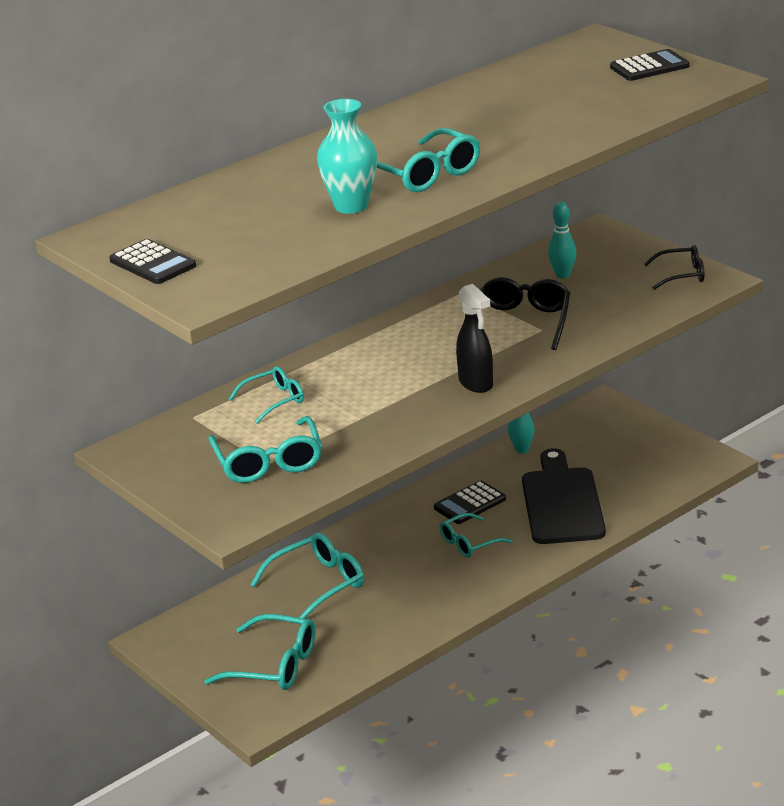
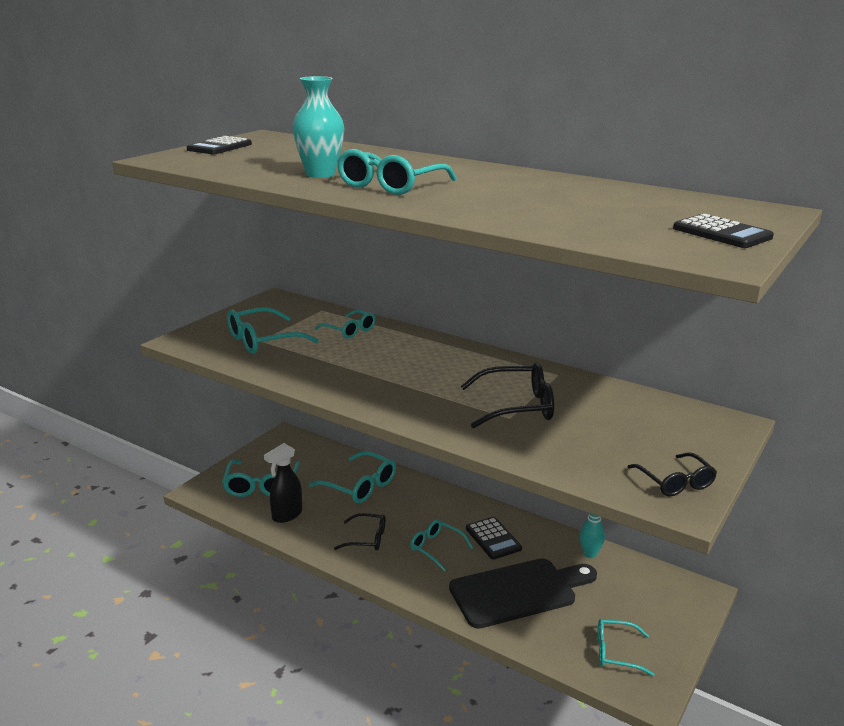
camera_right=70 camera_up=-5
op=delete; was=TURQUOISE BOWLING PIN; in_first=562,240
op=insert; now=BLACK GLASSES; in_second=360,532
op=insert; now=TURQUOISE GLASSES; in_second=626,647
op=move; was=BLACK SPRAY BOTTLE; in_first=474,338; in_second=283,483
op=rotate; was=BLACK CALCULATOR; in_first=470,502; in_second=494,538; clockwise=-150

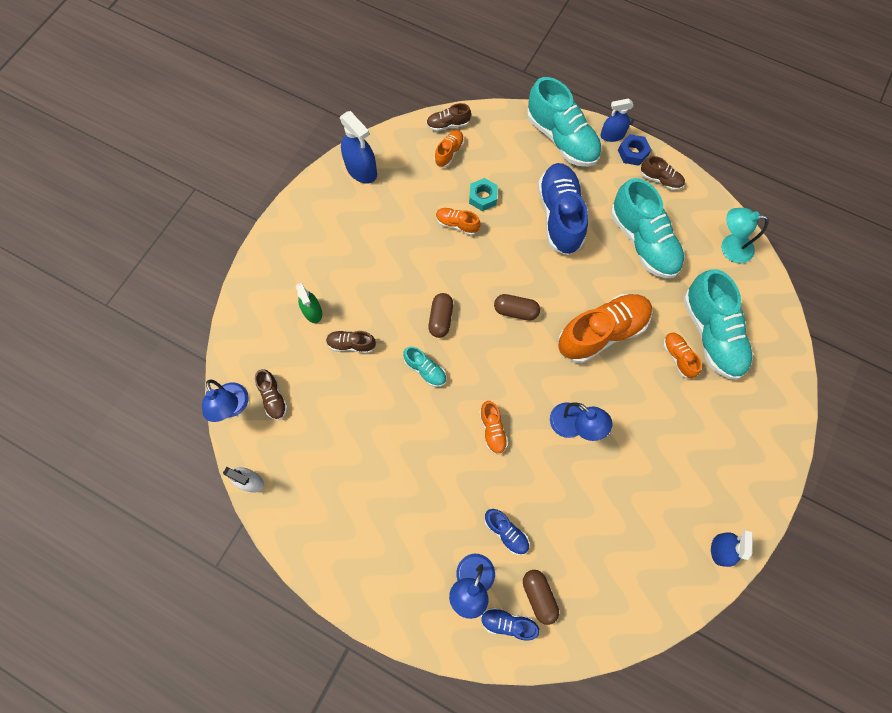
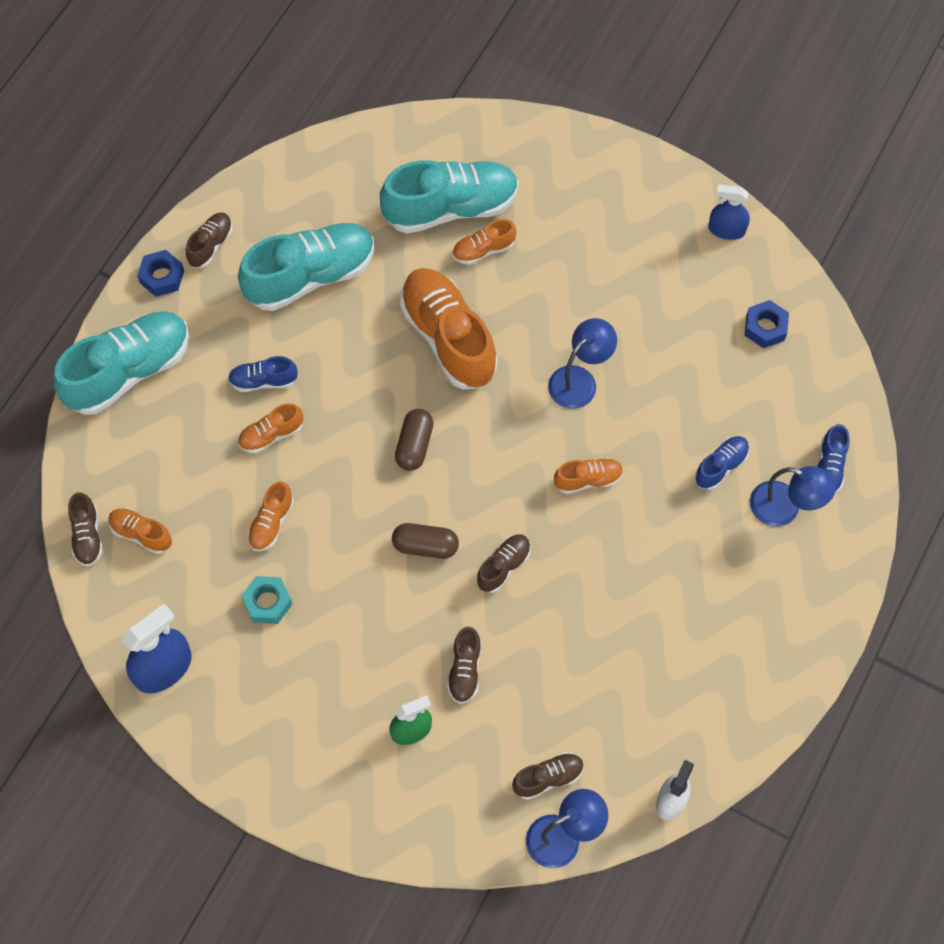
camera_right=-90 camera_up=-5
op=delete; was=BROWN CAPSULE; in_first=541,597
op=delete; was=BLUE SPRAY BOTTLE; in_first=616,120
op=delete; was=TURQUOISE LAMP; in_first=745,235
op=insert; now=ORANGE SHOE; in_second=270,428
op=insert; now=BLUE NUT; in_second=766,324
op=move; was=TURQUOISE NUT; in_first=483,194; in_second=266,600
op=recolor; was=TURQUOISE SHOE; now=BROWN SHOE; in_first=424,366; in_second=504,563
op=resize; was=BLUE SHOE; in_first=563,209; in_second=263,374; ratio=0.47

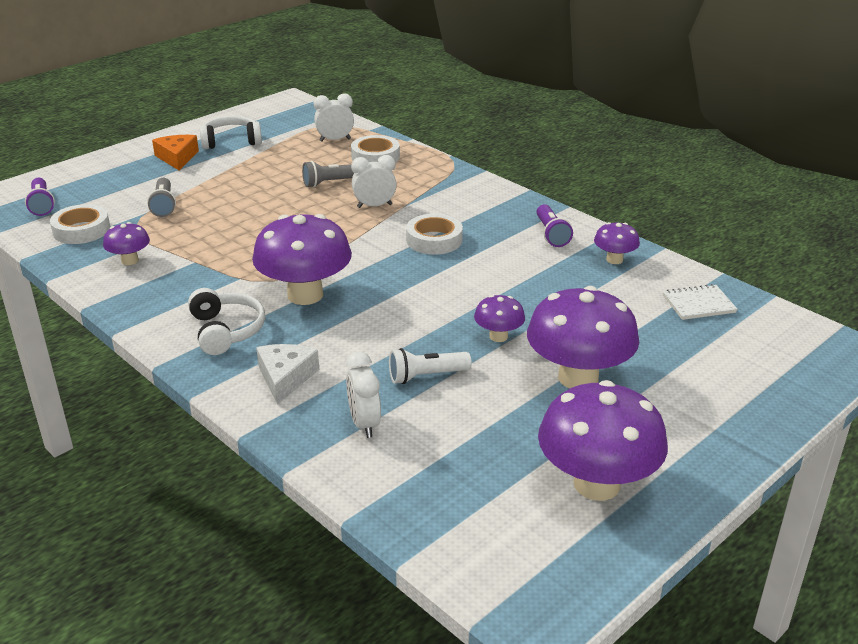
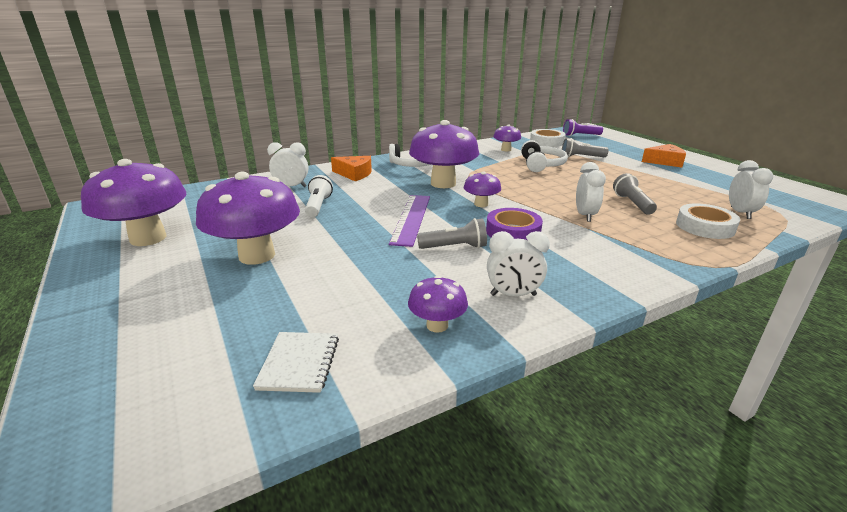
camera_right=105 camera_up=-5
op=insert; now=PURPLE RULER; in_second=409,221
op=insert; now=GREY FLASHLIGHT; in_second=452,233
op=move; was=WHITE HEADPHONES; in_first=231,132; in_second=544,156
op=move; was=PURPLE MUSHROOM; in_first=499,318; in_second=482,189
op=replace; was=PURPLE FLASHLIGHT; now=WHITE CLOCK; in_first=555,225; in_second=518,263
op=recolor; was=WHITE CHEESE; now=ORANGE CHEESE; in_first=287,374; in_second=351,168
op=recolor; was=WHITE TAPE; now=PURPLE TAPE; in_first=434,234; in_second=514,224

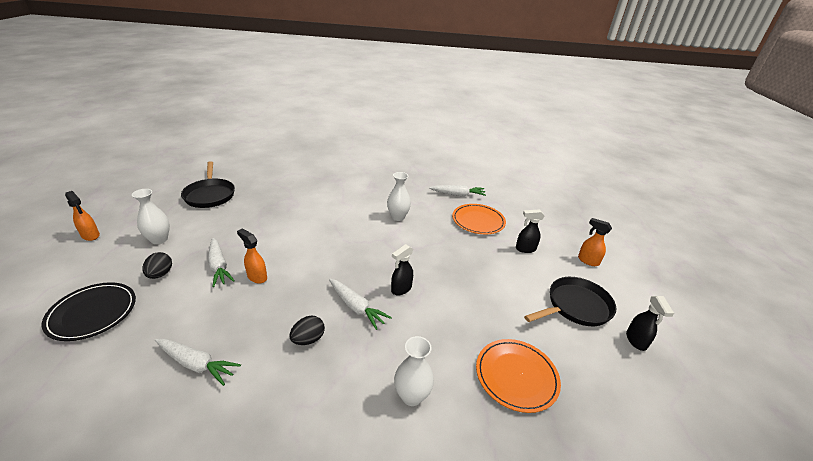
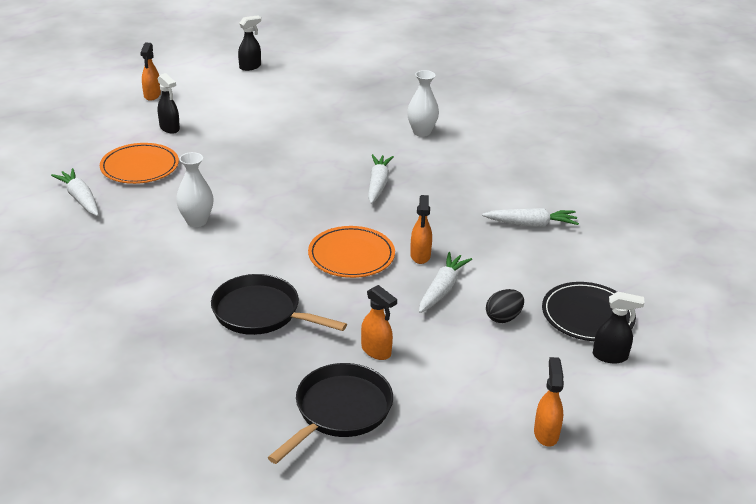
camera_right=-125 camera_up=0
op=delete; was=WHITE VASE; in_first=151,216
op=delete; was=BLACK EGG; in_first=307,330
op=insert; now=ORANGE SPRAY BOTTLE; in_second=379,322
op=move; was=BLACK SPRAY BOTTLE; in_first=402,270; in_second=619,327
op=move; was=ORANGE PLATE; in_first=518,376; in_second=351,252
op=move; was=BLACK PAN; in_first=570,301; in_second=279,304
op=rotate; was=WHITE CARROT; in_first=198,362; in_second=530,217; clockwise=105

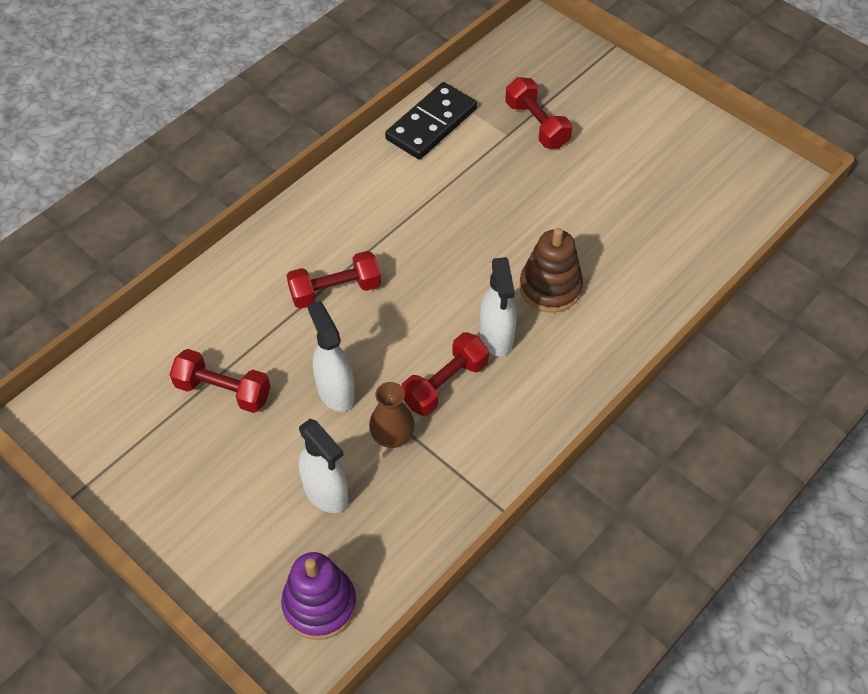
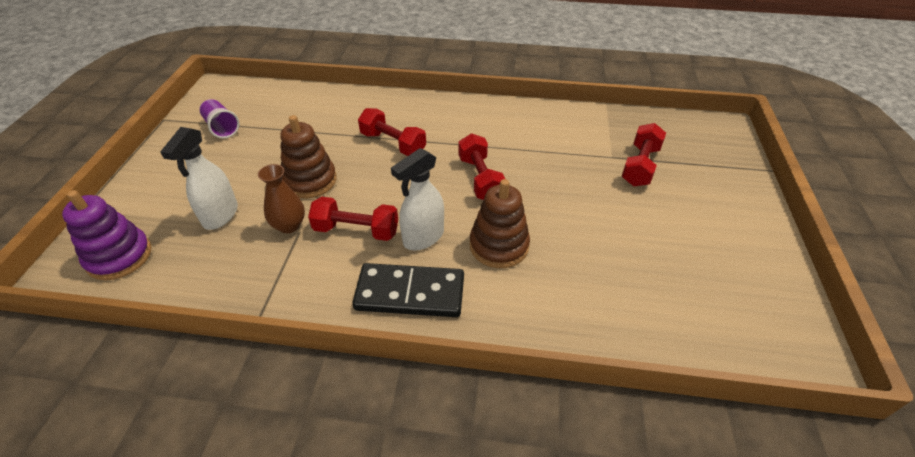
camera_right=55 camera_up=-10
op=insert; now=PURPLE CUP; in_second=220,118
op=move; was=RED DUMBBELL; in_first=220,381; in_second=481,166
op=move; was=BLACK DOMINO; in_first=431,120; in_second=408,290
op=replace; was=WHITE SPRAY BOTTLE; now=BROWN STACKING TOY; in_first=331,356; in_second=308,157

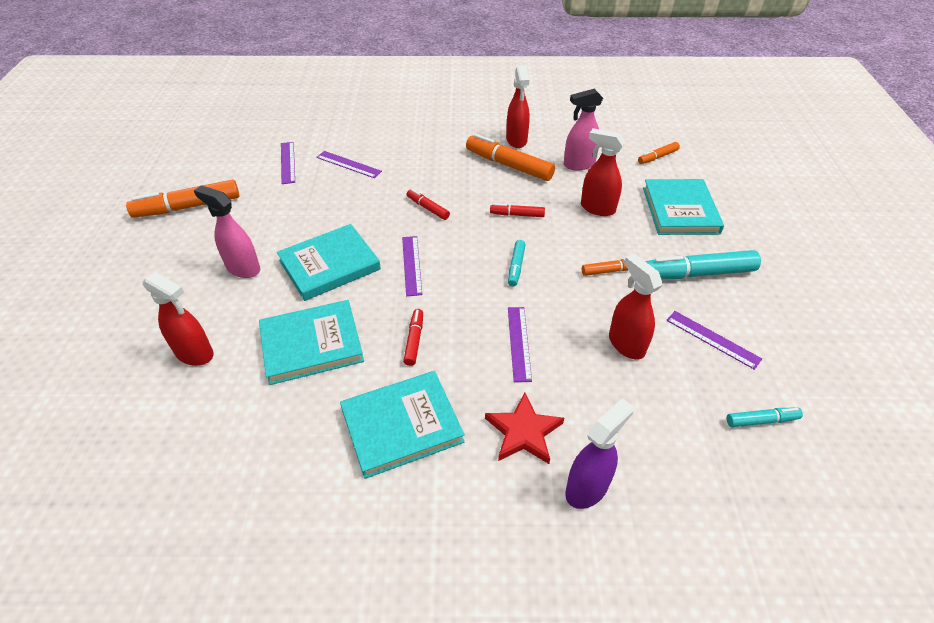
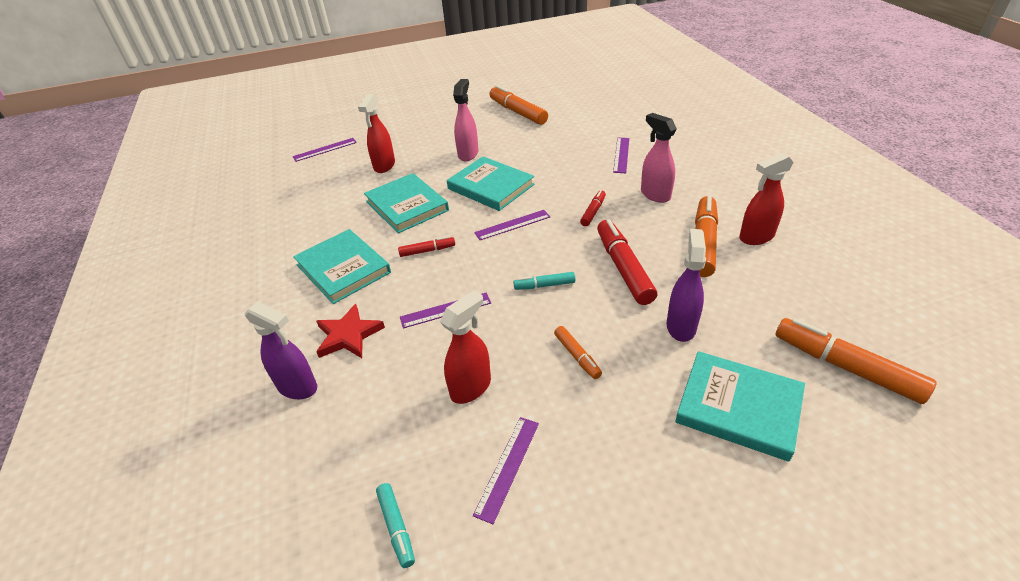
camera_right=75 camera_up=-5
op=delete; was=TURQUOISE MARKER; in_first=703,264
op=move; was=PURPLE RULER; in_first=288,163; in_second=325,150
op=move; was=PINK SPRAY BOTTLE; in_first=583,129; in_second=659,158
op=recolor; was=RED SPRAY BOTTLE; now=PURPLE SPRAY BOTTLE; in_first=603,172; in_second=686,285
op=rotate; was=TURQUOISE BOOK; in_first=683,207; in_second=740,406; clockwise=45
op=resize; was=RED MARKER; in_first=517,210; in_second=627,262; ratio=1.92
op=resize; was=ORANGE MARKER; in_first=659,153; in_second=856,361; ratio=1.92

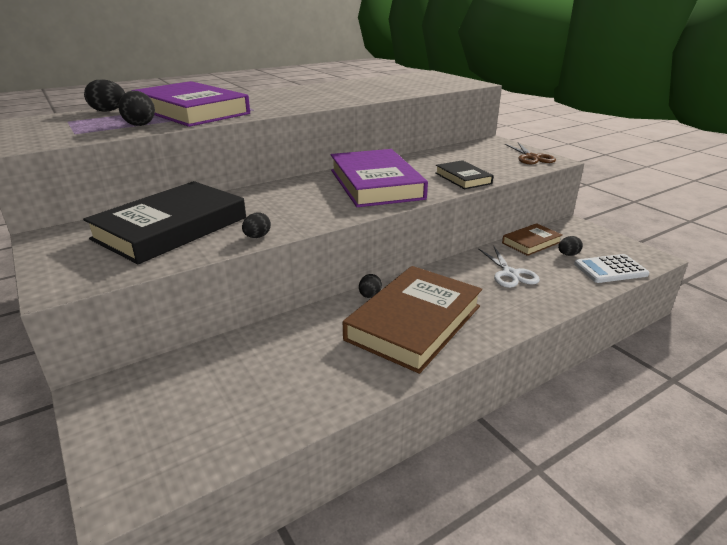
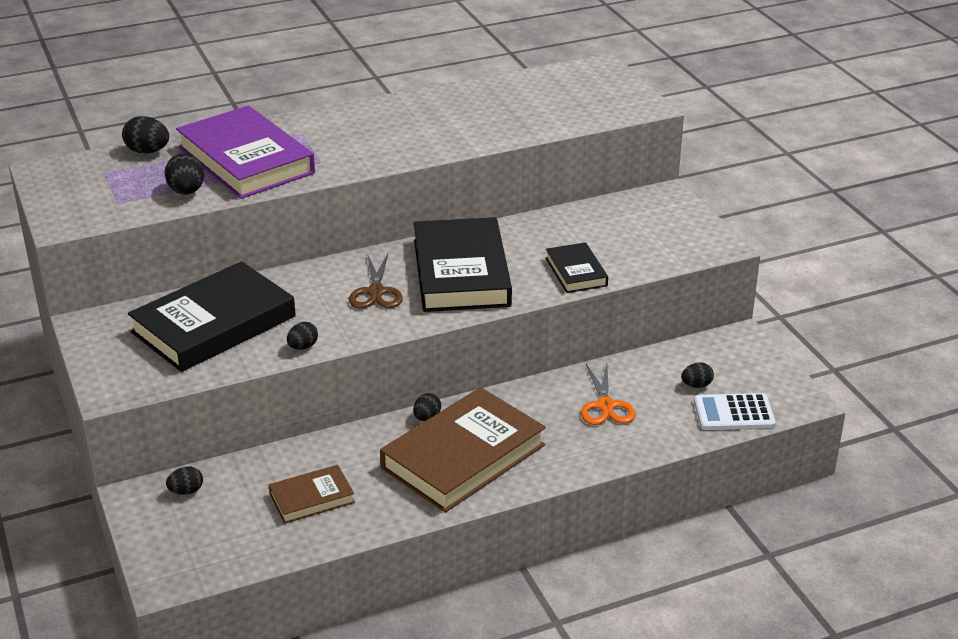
camera_right=10 camera_up=5
op=insert; now=BLACK EGG; in_second=184,481
op=move; was=BROWN BOOK; in_first=532,239; in_second=312,494
op=move; was=BROWN SCISSORS; in_first=530,153; in_second=376,281
op=recolor; was=PURPLE BOOK; now=BLACK BOOK; in_first=379,178; in_second=463,264
op=recolor; was=WHITE SCISSORS; now=ORANGE SCISSORS; in_first=509,267; in_second=608,394

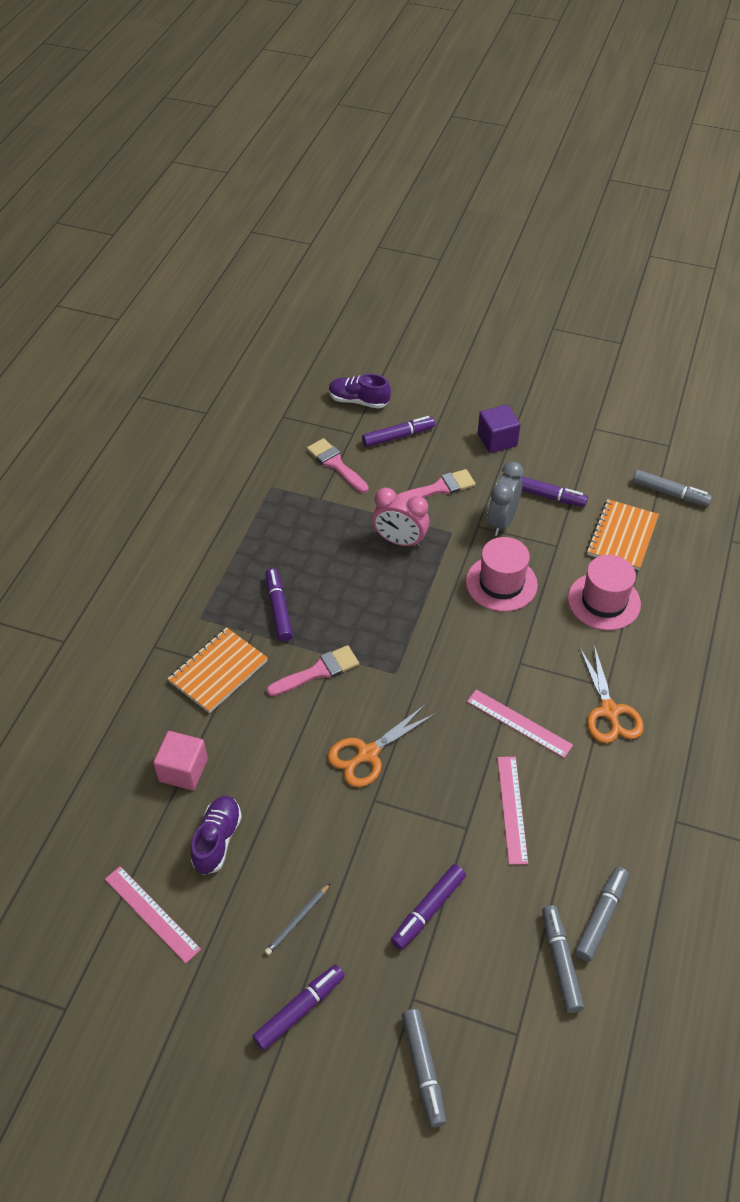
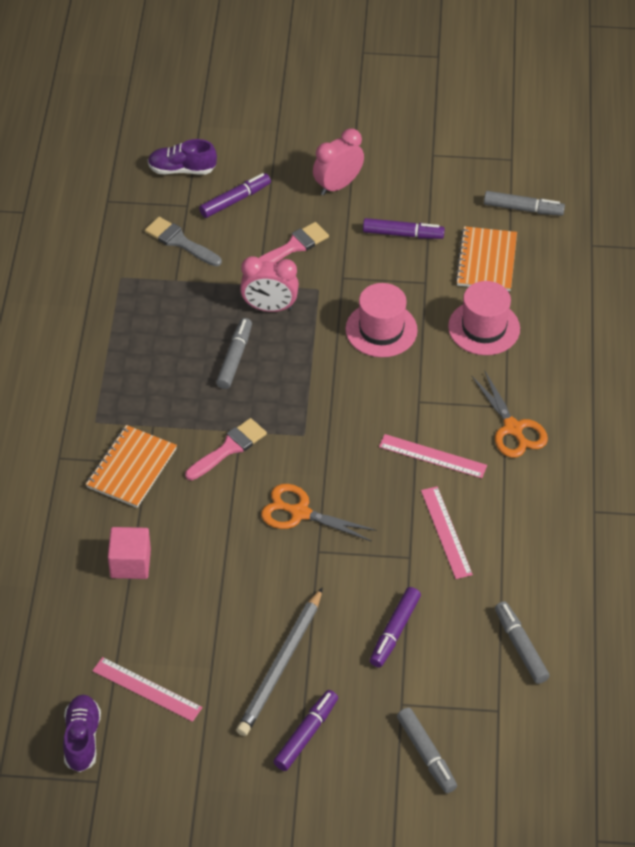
camera_right=-15 camera_up=0
op=delete; was=PURPLE MARKER; in_first=279,605
op=delete; was=GREY CLOCK; in_first=505,498
op=move; was=PURPLE SHOE; in_first=216,835; in_second=82,733
op=move; was=GREY MARKER; in_first=602,914; in_second=234,353
op=replace; was=PURPLE CUBE; now=PINK CLOCK; in_first=499,428; in_second=338,162
op=recolor; was=PINK BRUSH; now=GREY BRUSH; in_first=338,465; in_second=183,241
op=rotate; was=ORANGE SCISSORS; in_first=381,745; in_second=319,513; clockwise=75
op=resize; was=GREY PENCIL; in_first=297,919; in_second=279,661; ratio=2.12

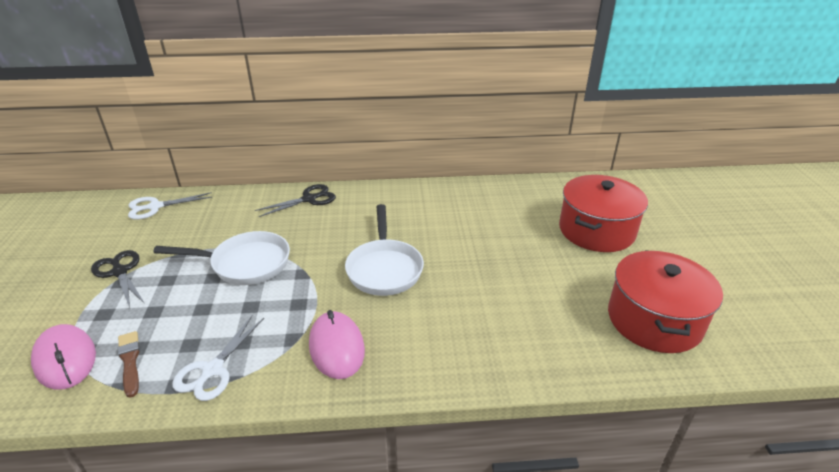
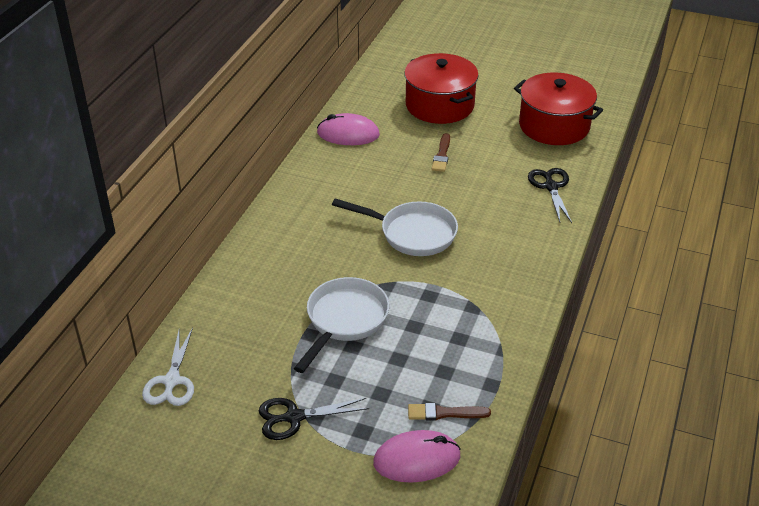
camera_right=-65 camera_up=5
op=delete; was=WHITE SCISSORS; in_first=218,358
op=insert; now=BROWN BRUSH; in_second=441,152
op=move; was=BLACK SCISSORS; in_first=295,200; in_second=550,195
op=move; was=PINK MOUSE; in_first=337,344; in_second=348,129

